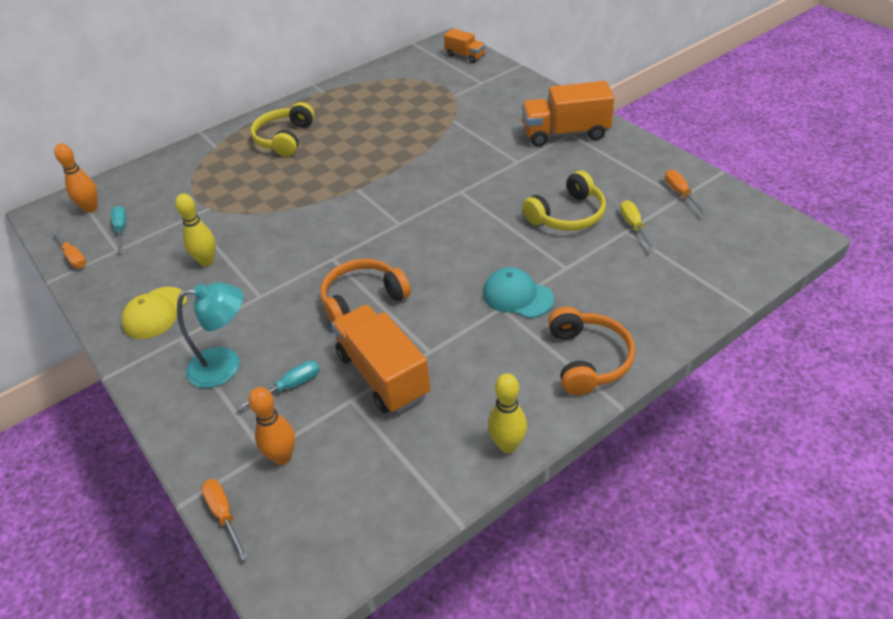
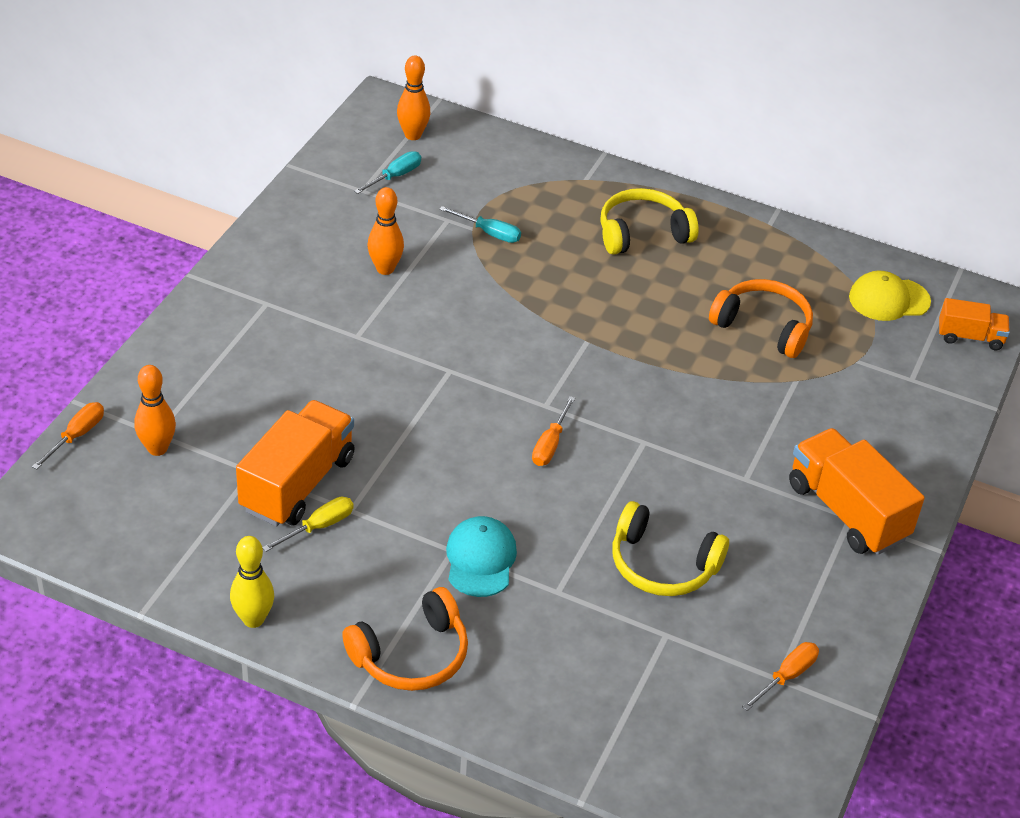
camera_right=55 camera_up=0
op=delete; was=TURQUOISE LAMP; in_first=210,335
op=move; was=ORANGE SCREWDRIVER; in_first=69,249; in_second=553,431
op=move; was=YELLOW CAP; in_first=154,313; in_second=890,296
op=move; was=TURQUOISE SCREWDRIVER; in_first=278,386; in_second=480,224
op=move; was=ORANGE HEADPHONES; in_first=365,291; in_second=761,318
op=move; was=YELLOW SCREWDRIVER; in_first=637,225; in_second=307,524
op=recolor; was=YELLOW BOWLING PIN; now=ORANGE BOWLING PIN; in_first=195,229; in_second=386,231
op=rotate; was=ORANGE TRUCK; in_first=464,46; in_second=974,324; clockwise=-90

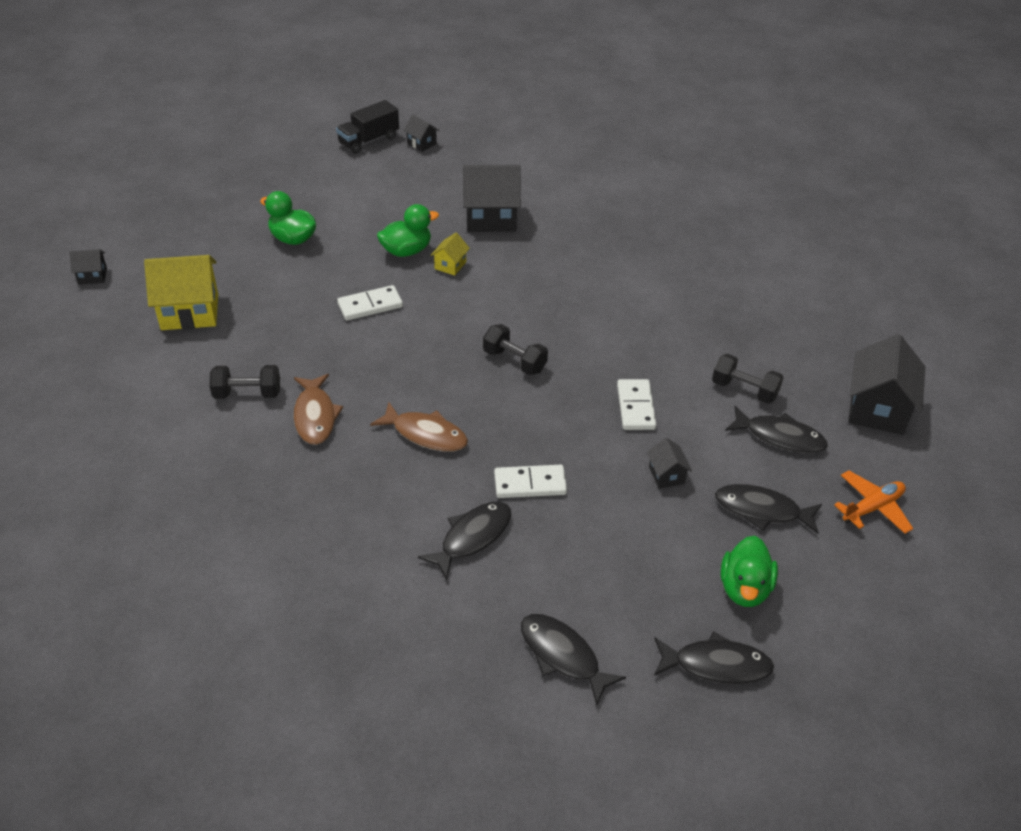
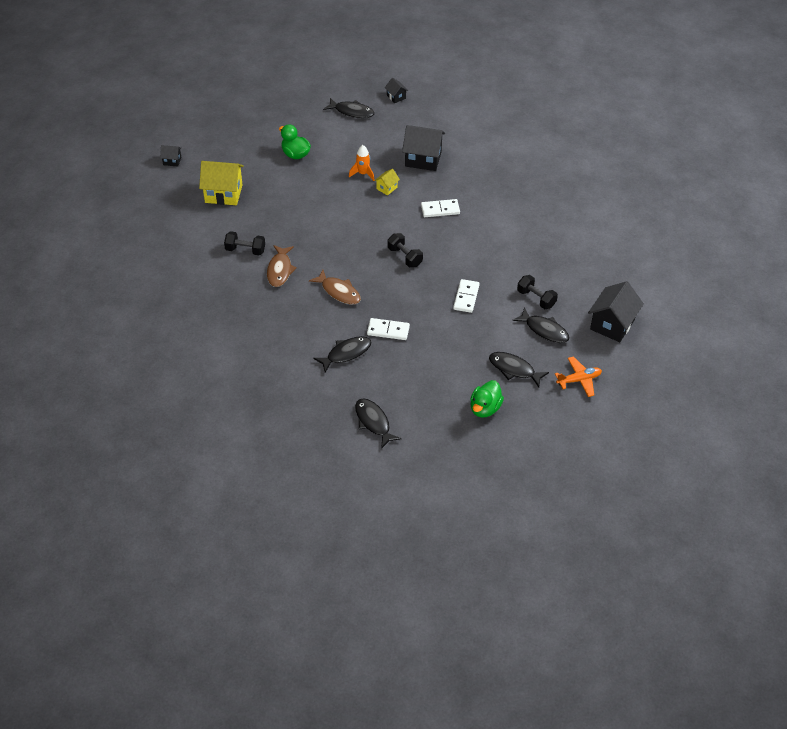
camera_right=15 camera_up=5
op=delete; was=BLACK TRUCK; in_first=367,127
op=delete; was=BLACK HOUSE; in_first=669,463
op=move; was=WHITE DOMINO; in_first=370,302; in_second=440,208
op=move; was=BLACK FISH; in_first=714,657; in_second=349,108
op=replace; was=GREEN DUCK; now=ORANGE ROCKET; in_first=408,230; in_second=361,163

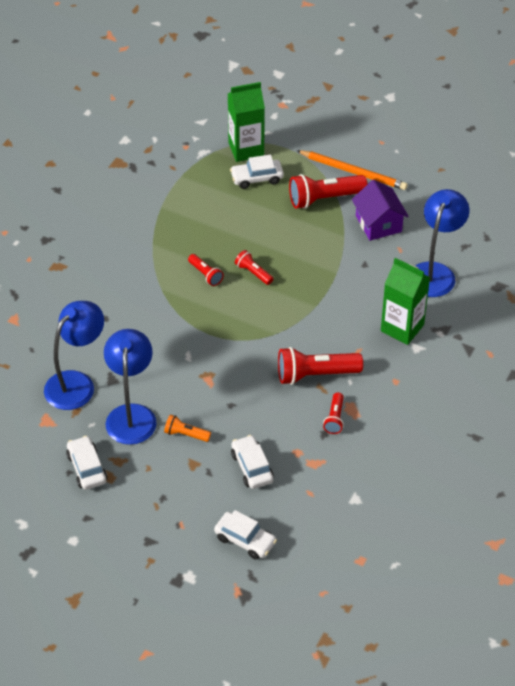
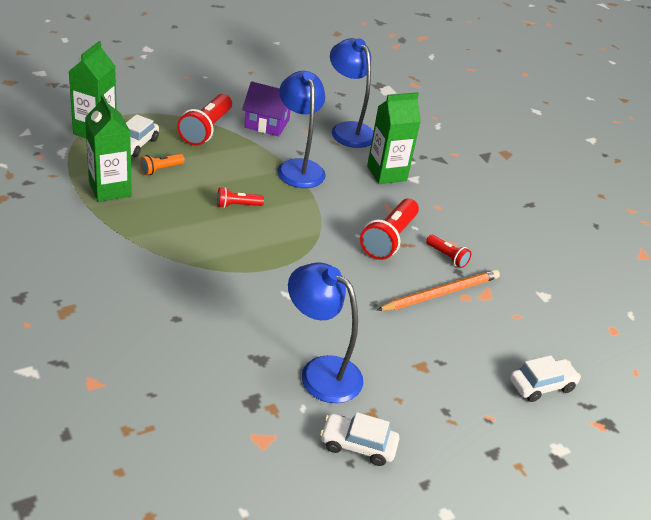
camera_right=-60 camera_up=-10
op=delete; was=RED FLASHLIGHT; in_first=206,270
op=delete; was=WHITE CAR; in_first=252,462
op=insert; now=GREEN CARTON; in_second=108,148
op=move; was=BLUE LAMP; in_first=74,355; in_second=301,129
op=move; was=ORANGE FLASHLIGHT; in_first=187,428; in_second=162,164
op=move; was=ORANGE PENCIL; in_first=352,170; in_second=438,290

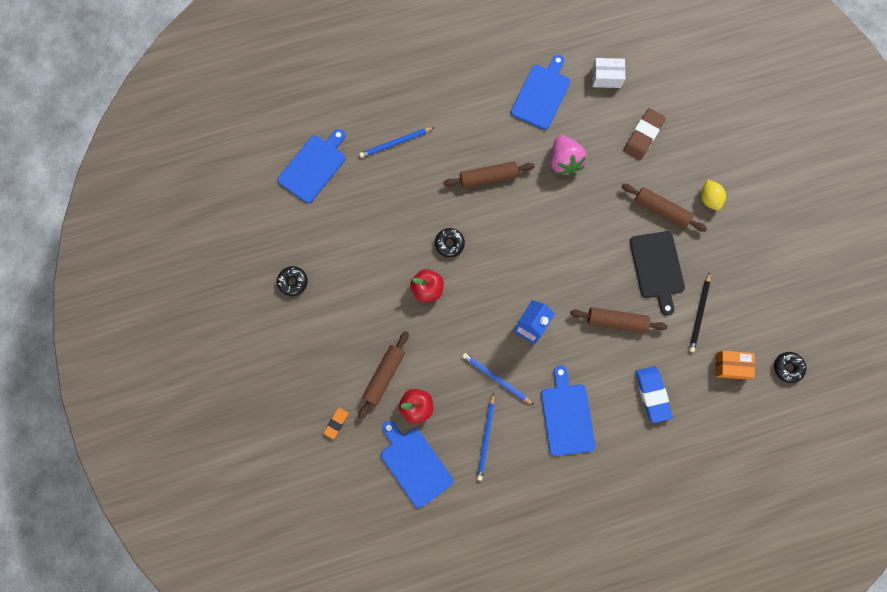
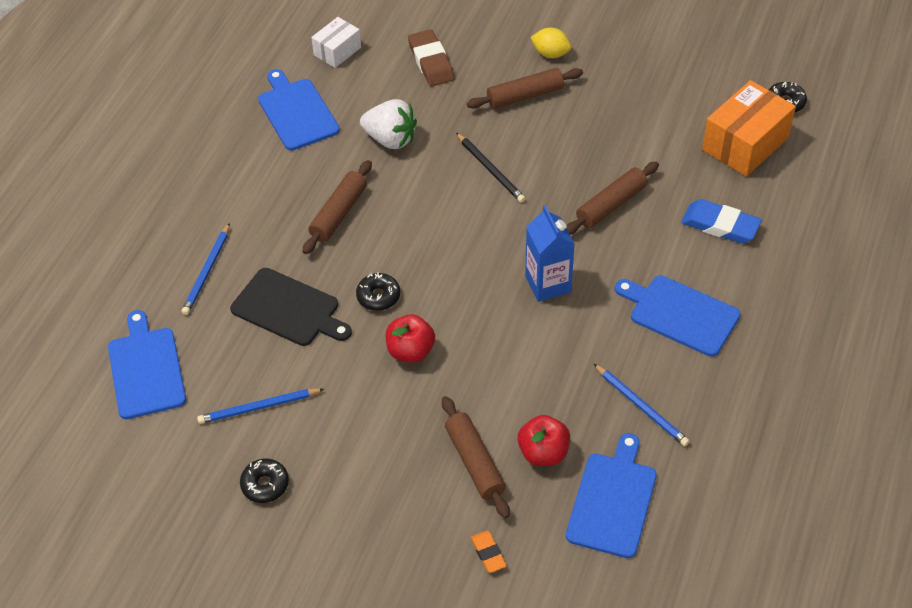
camera_right=-50 camera_up=-25
op=move; was=BLUE PENCIL; in_first=498,379; in_second=260,406
op=move; was=BLACK CUTTING BOARD; in_first=657,273; in_second=291,307
op=move; was=BLACK PENCIL; in_first=699,312; in_second=491,168
op=recolor; was=PINK STRAWBERRY; now=WHITE STRAWBERRY; in_first=569,155; in_second=388,124
op=rotate; was=BLUE CUTTING BOARD; in_first=417,464; in_second=611,495; clockwise=105
op=resize; was=ORANGE BOX; in_first=735,365; in_second=749,128; ratio=1.74

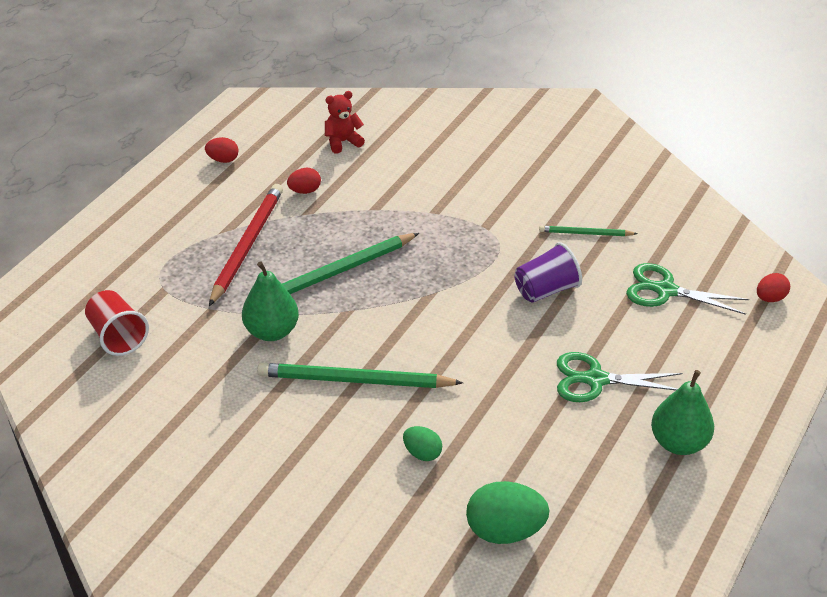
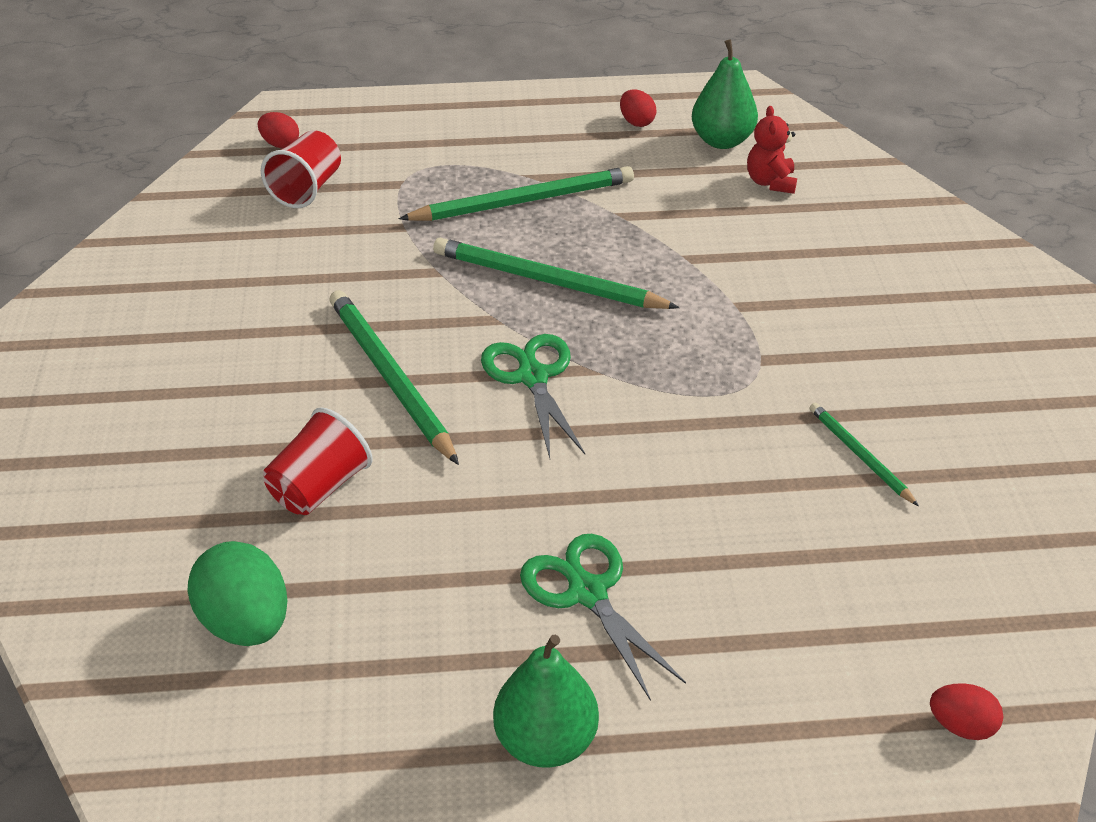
camera_right=55 camera_up=0
op=delete; was=PURPLE CUP; in_first=548,272
op=move; was=GREEN PEAR; in_first=270,301; in_second=725,94
op=move; was=RED EGG; in_first=304,181; in_second=278,130
op=move; was=GREEN SCISSORS; in_first=687,289; in_second=533,396
op=replace; was=GREEN EGG; now=RED CUP; in_first=422,443; in_second=317,461
op=recolor; was=RED PENCIL; now=GREEN PENCIL; in_first=246,245; in_second=516,193
op=rotate; was=RED TEDDY BEAR; in_first=345,122; in_second=772,150; clockwise=-120

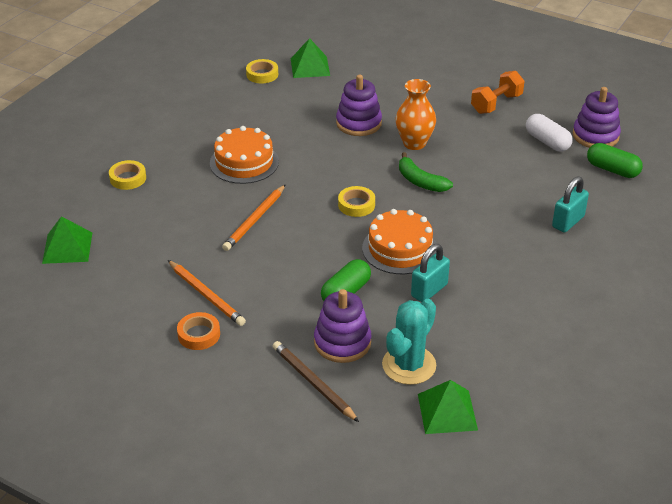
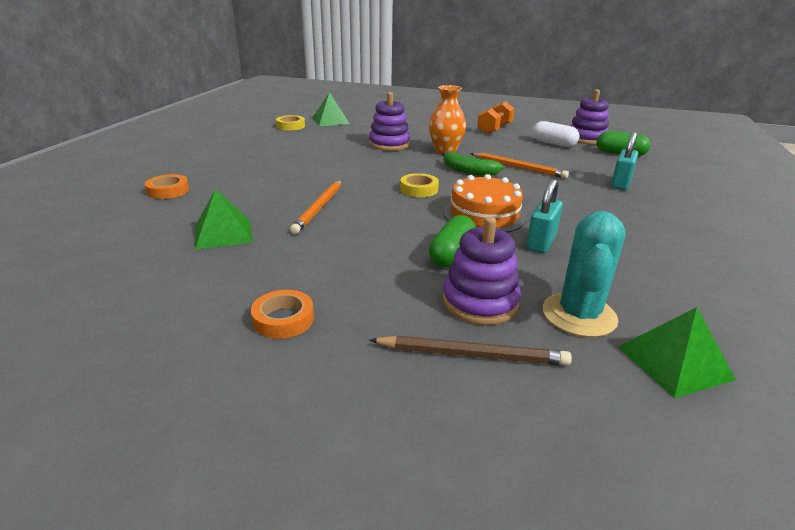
camera_right=-15 camera_up=-10
op=delete; was=ORANGE CAKE; in_first=244,155
op=move; was=GREEN PYRAMID; in_first=67,240; in_second=224,219
op=move; was=ORANGE PENCIL; in_first=207,293; in_second=519,165
op=recolor; was=YELLOW TAPE; now=ORANGE TAPE; in_first=127,175; in_second=167,186
op=rotate; was=BROWN PENCIL; in_first=316,381; in_second=471,350; clockwise=150

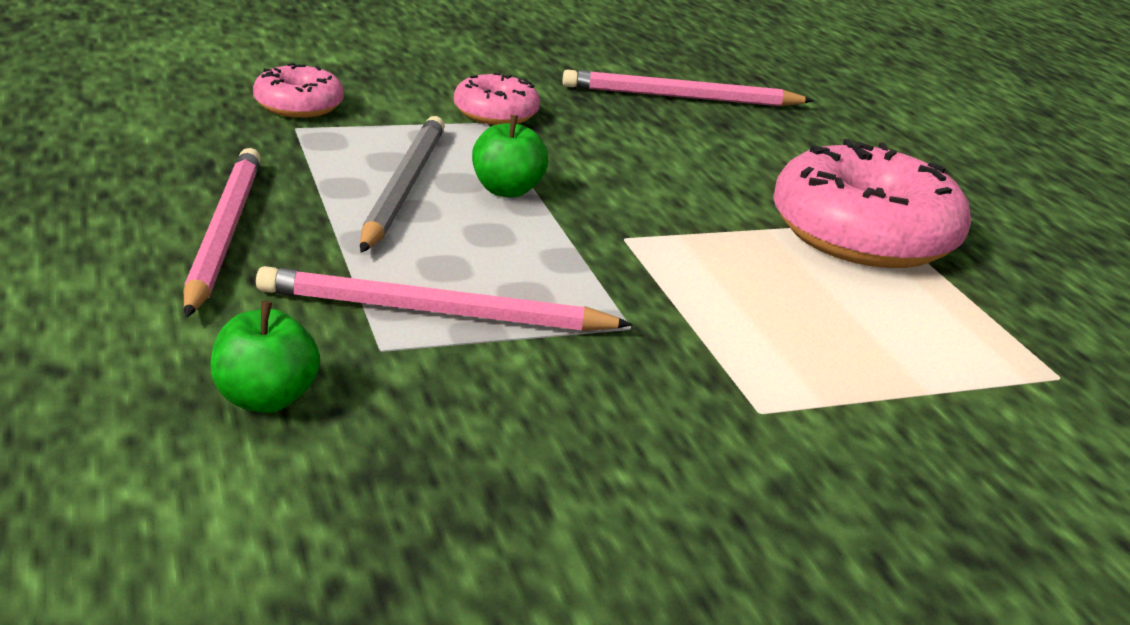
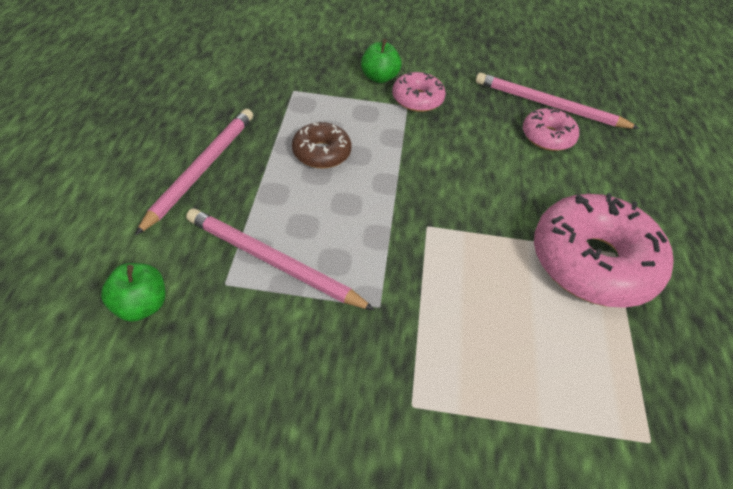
camera_right=25 camera_up=20
op=move; was=PINK DONUT; in_first=298,90; in_second=551,129
op=move; was=GREEN APPLE; in_first=510,156; in_second=381,61
op=replace; was=GREY PENCIL; now=BROWN DONUT; in_first=402,184; in_second=322,145

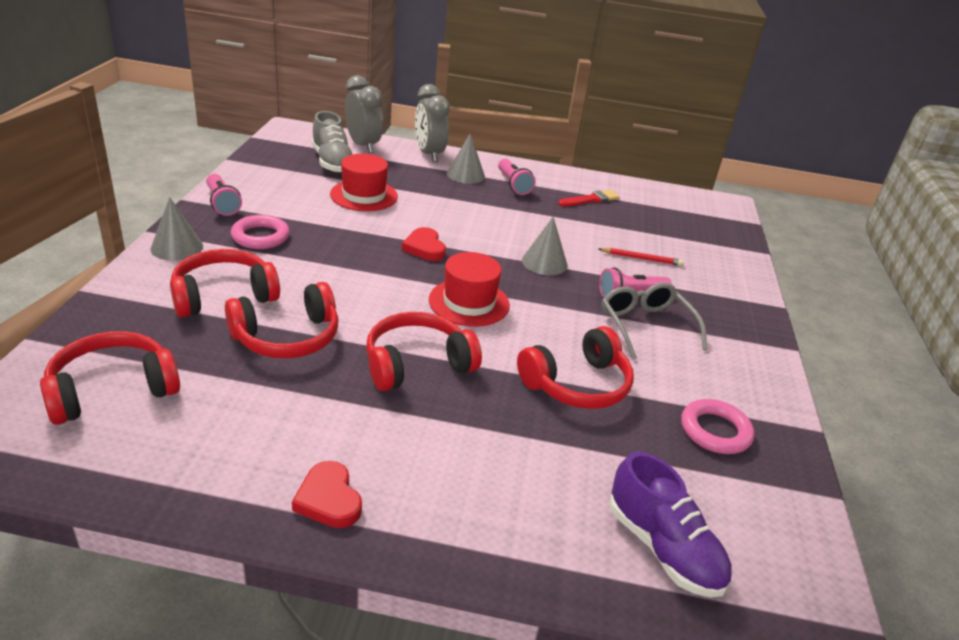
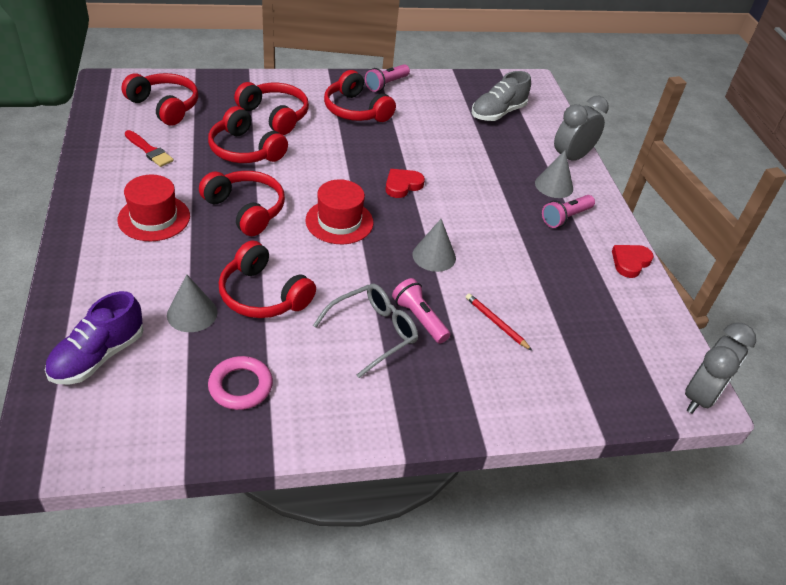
camera_right=70 camera_up=10
op=move; was=GREY CONE; in_first=176,229; in_second=192,303
op=move; was=RED HEART; in_first=327,494; in_second=633,261
op=move; was=RED HAT; in_first=364,182; in_second=153,207
op=move; was=GREY CLOCK; in_first=364,114; in_second=720,368
op=move; was=RED BRUSH; in_first=588,198; in_second=149,148
op=replace; was=PINK RING; now=RED HEADPHONES; in_first=260,232; in_second=360,96
op=rotate; was=RED PENCIL; in_first=640,257; in_second=499,322; clockwise=150

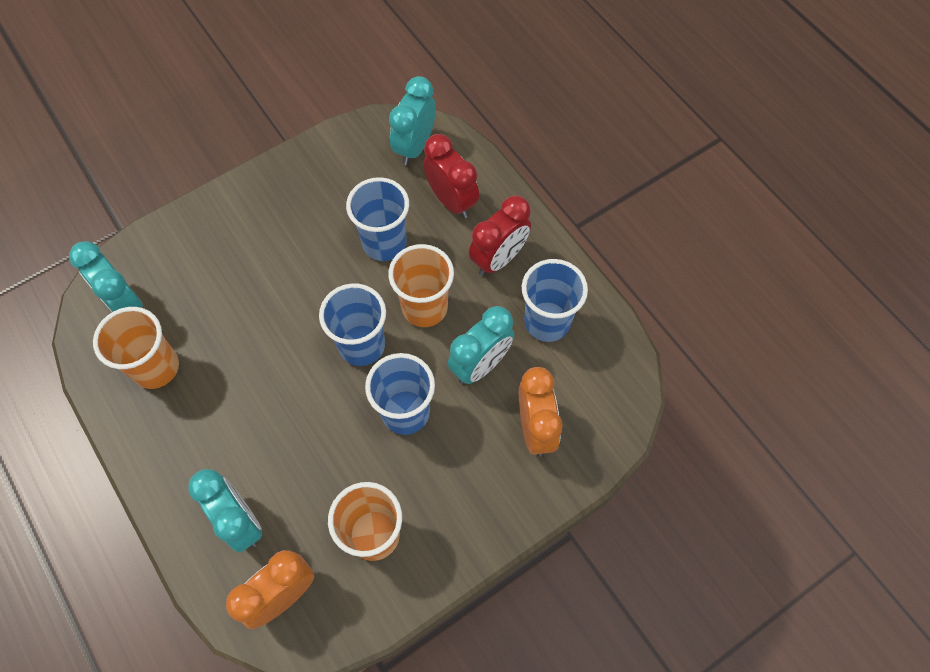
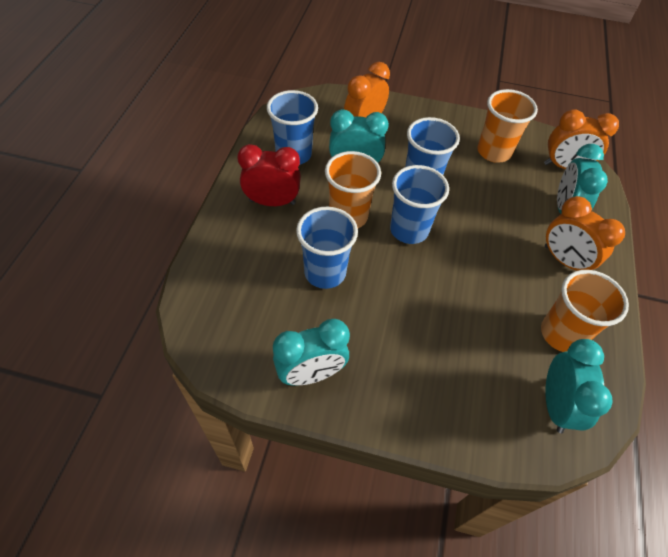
camera_right=-135 camera_up=-10
op=delete; was=RED CLOCK; in_first=451,176
op=insert; now=ORANGE CLOCK; in_second=585,233
op=move; was=TURQUOISE CLOCK; in_first=412,120; in_second=311,352

